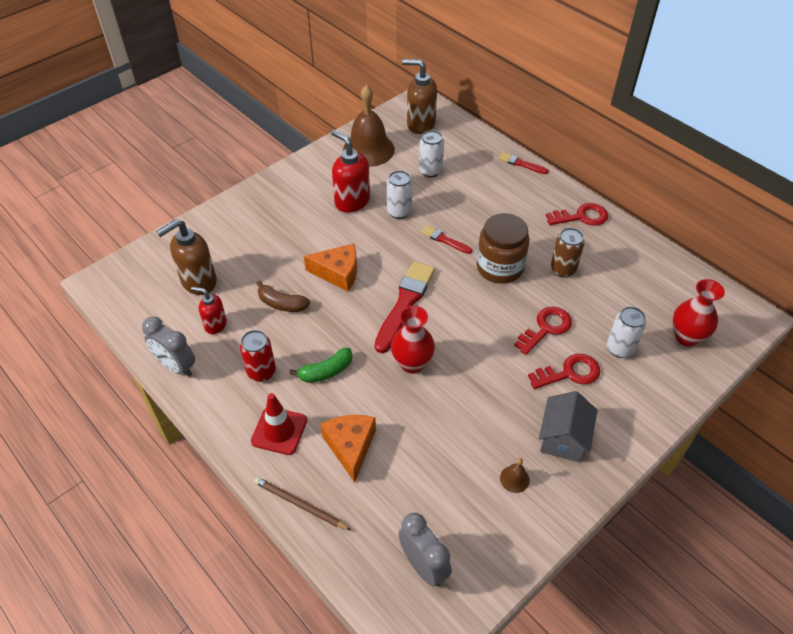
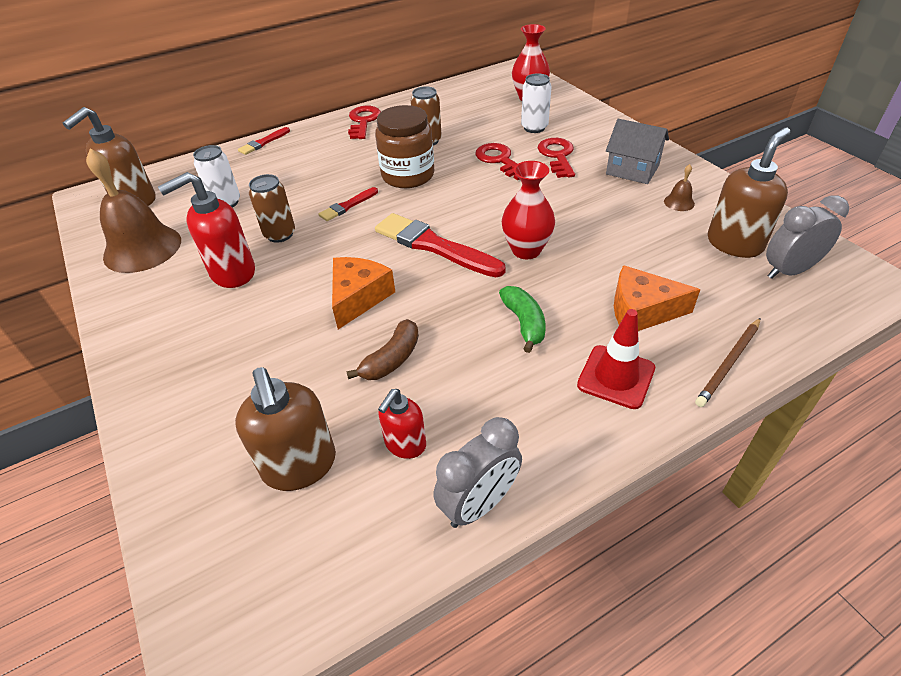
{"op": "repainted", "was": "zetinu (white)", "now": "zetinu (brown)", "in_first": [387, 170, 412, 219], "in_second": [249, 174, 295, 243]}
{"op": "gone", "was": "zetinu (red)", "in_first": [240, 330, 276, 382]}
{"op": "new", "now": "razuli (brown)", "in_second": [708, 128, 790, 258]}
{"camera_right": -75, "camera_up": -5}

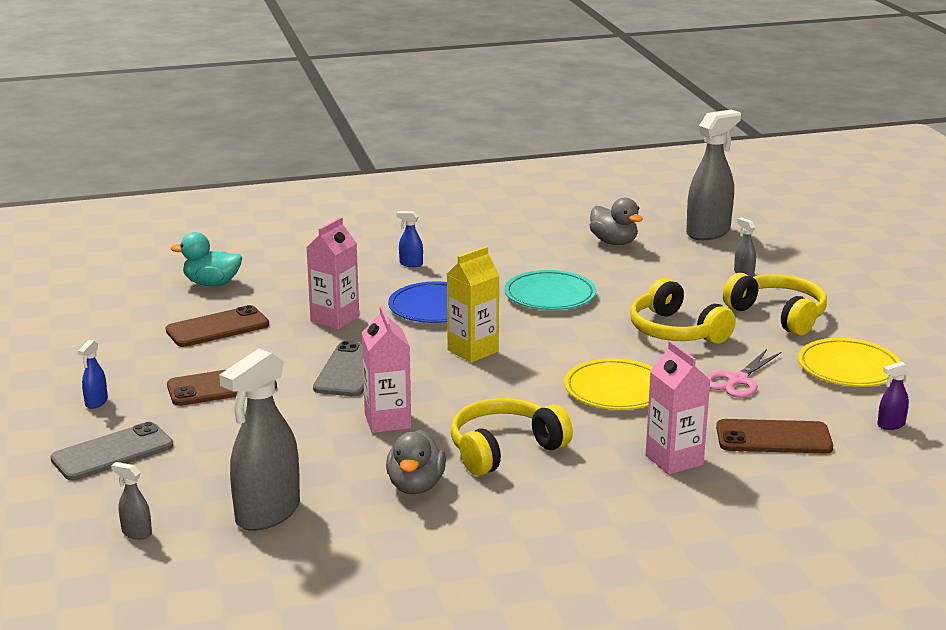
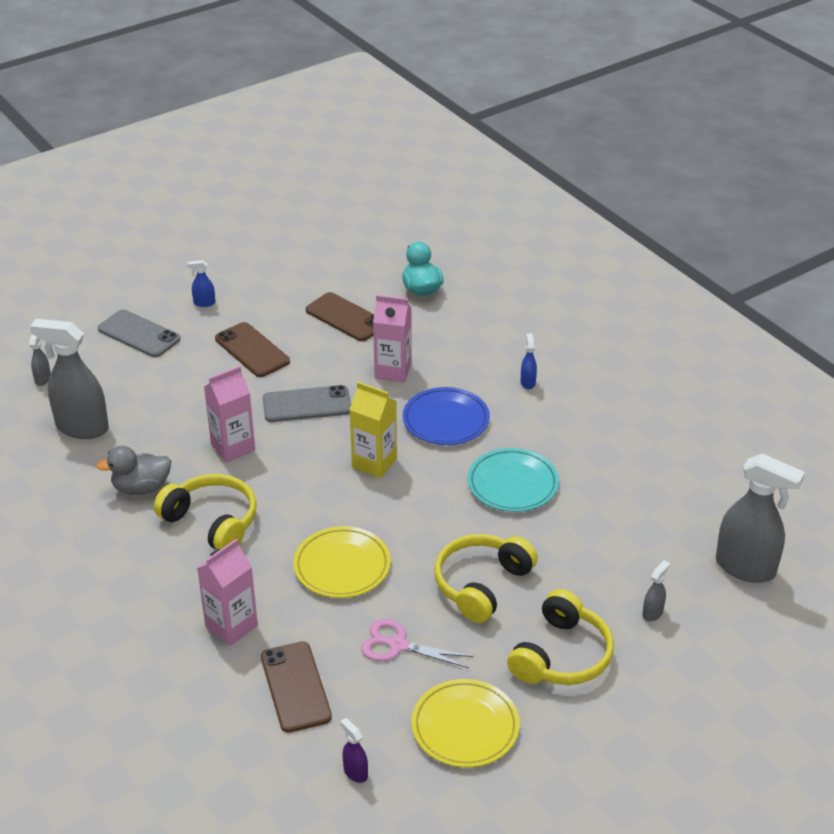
{"op": "gone", "was": "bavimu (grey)", "in_first": [589, 198, 643, 245]}
{"camera_right": 70, "camera_up": 15}

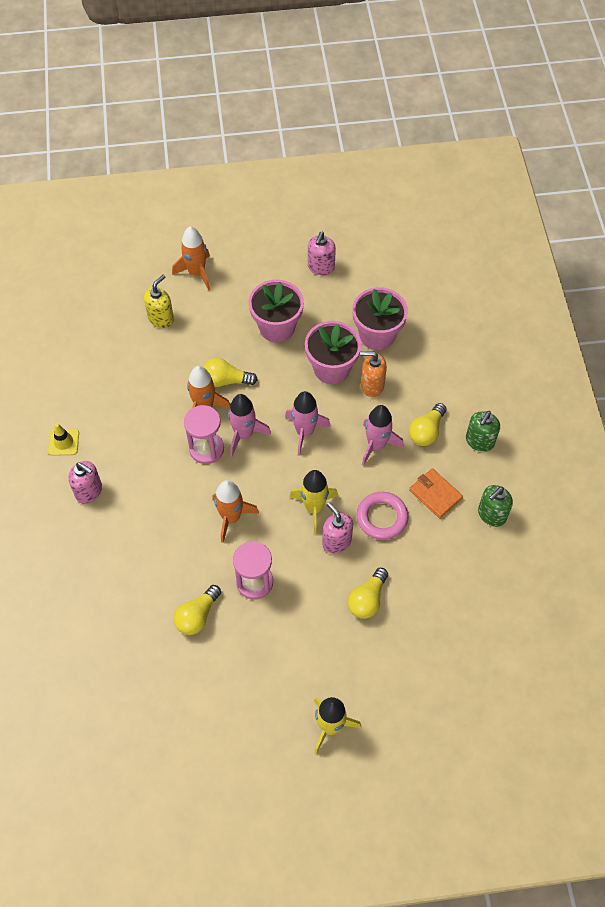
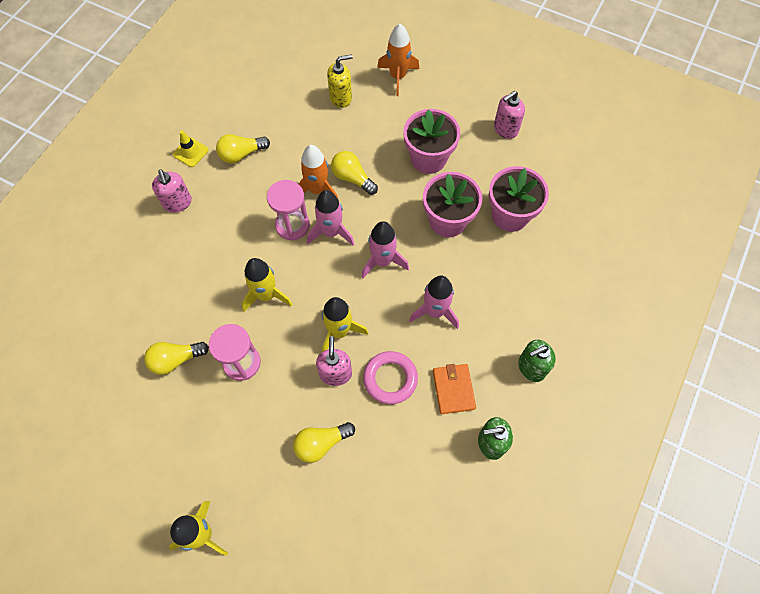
{"op": "gone", "was": "razuli (orange)", "in_first": [360, 351, 387, 397]}
{"op": "shifted", "was": "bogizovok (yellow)", "in_first": [409, 403, 447, 446], "in_second": [216, 134, 270, 164]}
{"op": "repainted", "was": "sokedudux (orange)", "now": "sokedudux (yellow)", "in_first": [212, 480, 259, 543], "in_second": [242, 258, 293, 312]}
{"camera_right": 35, "camera_up": 5}

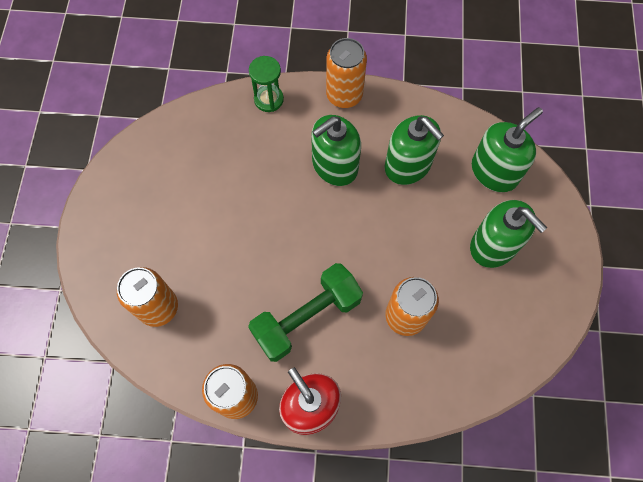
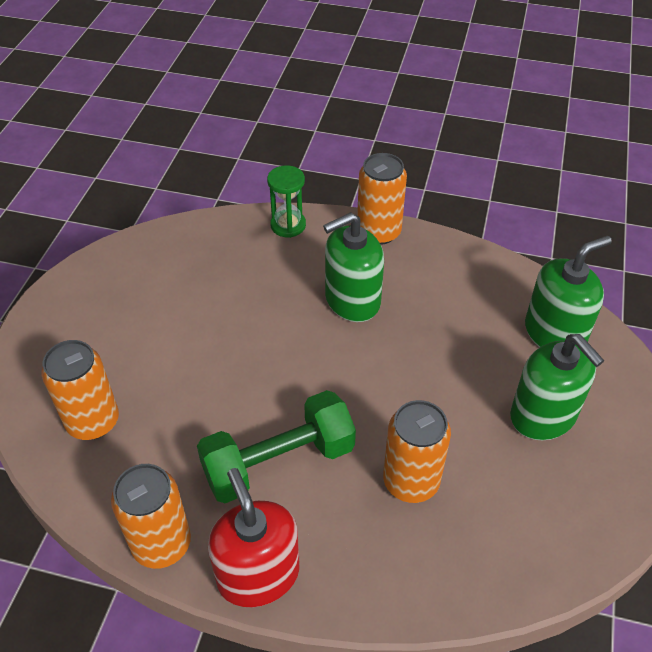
{"op": "gone", "was": "razuli (green)", "in_first": [385, 115, 444, 185]}
{"camera_right": 10, "camera_up": -20}

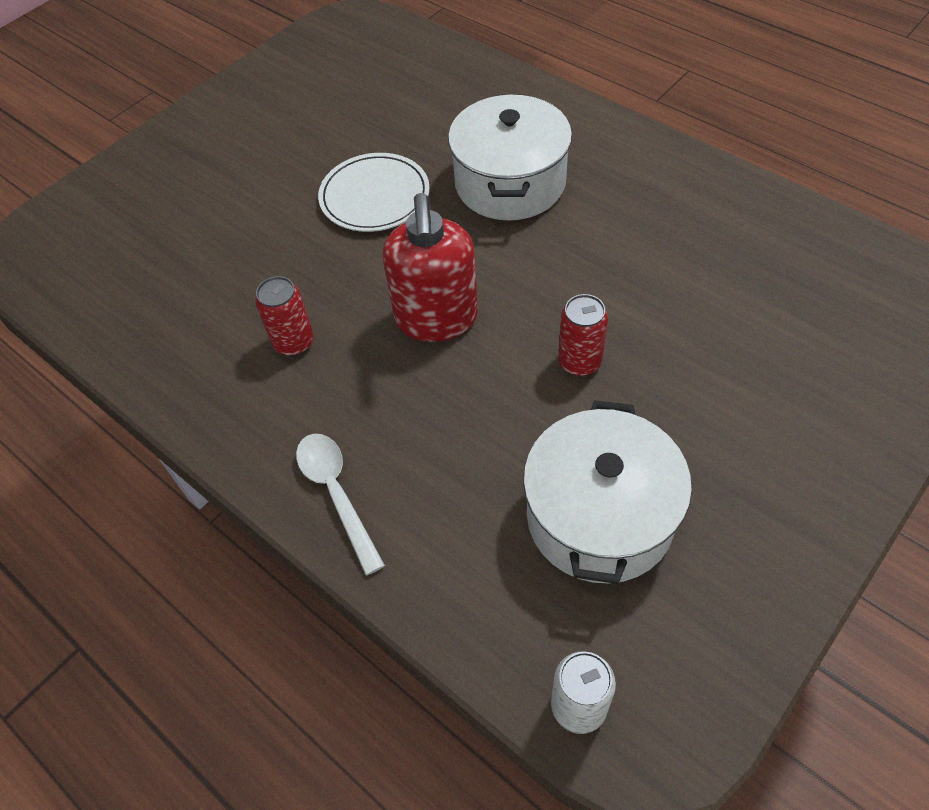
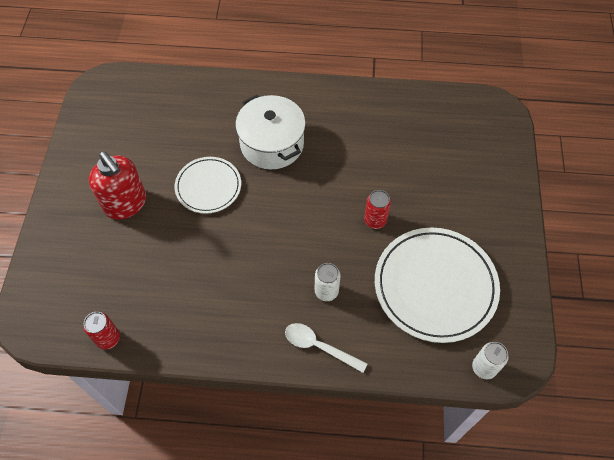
{"op": "shifted", "was": "razuli (red)", "in_first": [382, 193, 478, 342], "in_second": [89, 151, 146, 220]}
{"op": "shifted", "was": "zetinu (red)", "in_first": [255, 276, 314, 356], "in_second": [83, 312, 120, 350]}
{"op": "swapped", "was": "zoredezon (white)", "now": "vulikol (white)", "in_first": [523, 400, 692, 584], "in_second": [375, 228, 500, 343]}
{"op": "new", "now": "zetinu (white)", "in_second": [315, 263, 341, 301]}
{"camera_right": -40, "camera_up": 5}

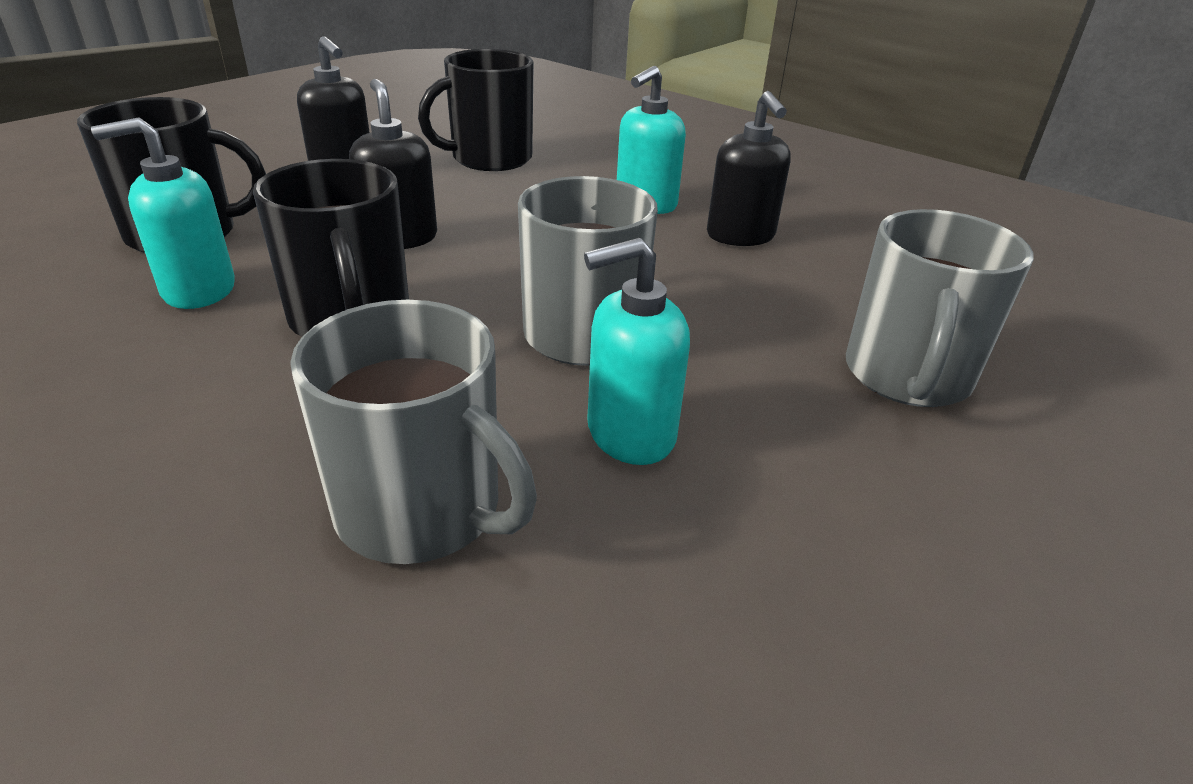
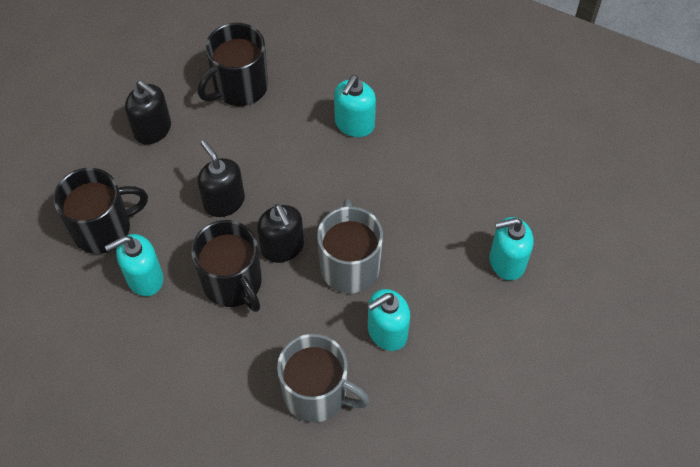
{"op": "shifted", "was": "razuli (black)", "in_first": [707, 91, 791, 246], "in_second": [257, 204, 304, 263]}
{"op": "swapped", "was": "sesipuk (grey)", "now": "razuli (turquoise)", "in_first": [846, 209, 1034, 407], "in_second": [490, 217, 533, 280]}
{"camera_right": -10, "camera_up": 25}

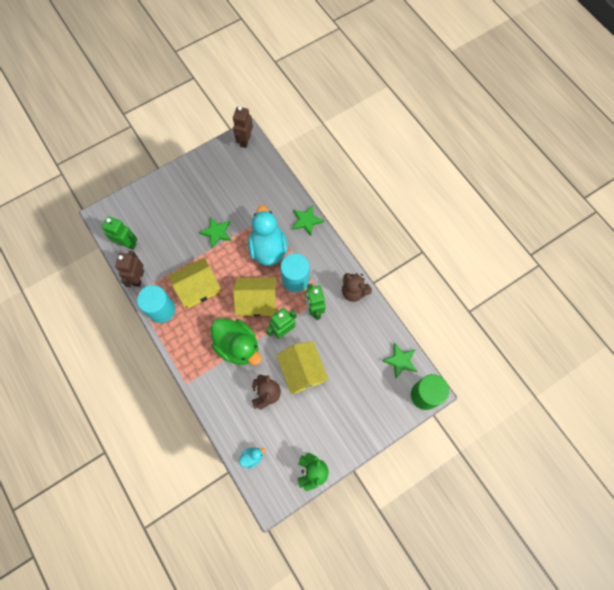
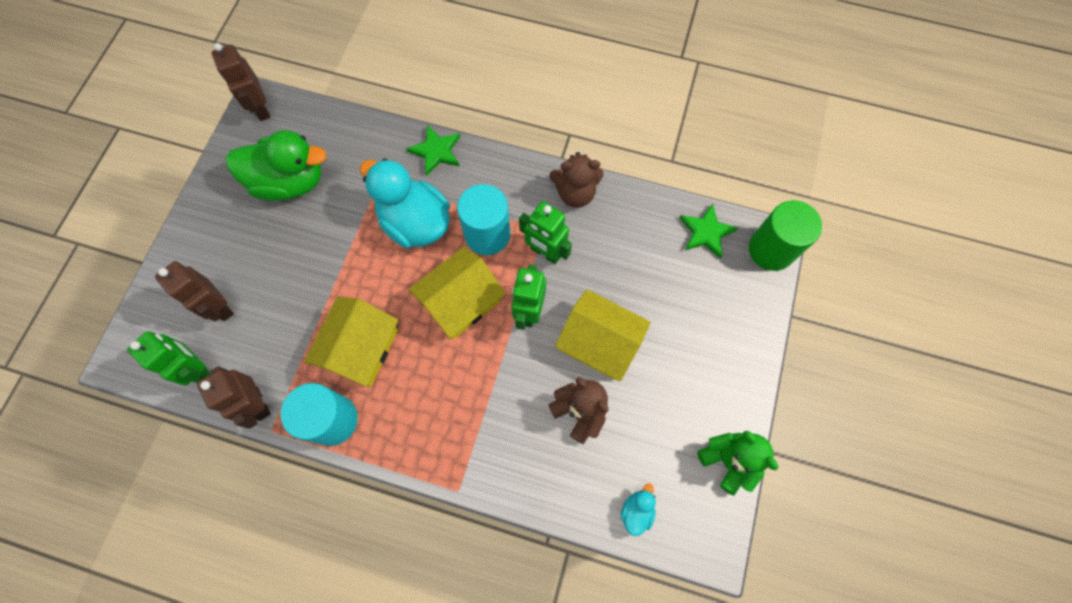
{"op": "rotated", "was": "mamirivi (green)", "in_first": [102, 216, 138, 250], "in_second": [127, 331, 211, 386], "clockwise": 60}
{"op": "gone", "was": "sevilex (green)", "in_first": [199, 217, 231, 248]}
{"op": "shifted", "was": "bavimu (green)", "in_first": [211, 318, 261, 365], "in_second": [226, 130, 327, 201]}
{"op": "new", "now": "mamirivi (brown)", "in_second": [155, 261, 234, 322]}
{"camera_right": -40, "camera_up": 0}

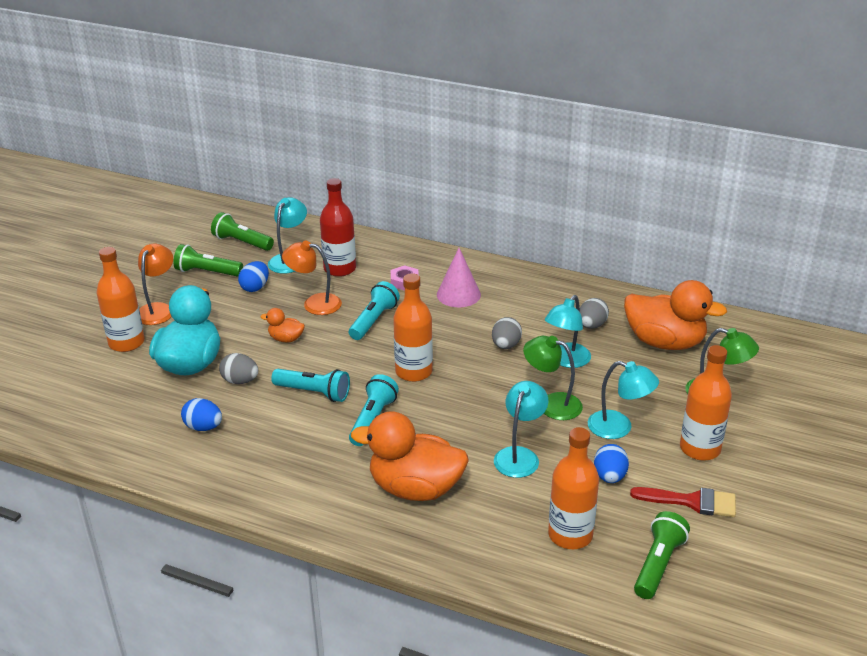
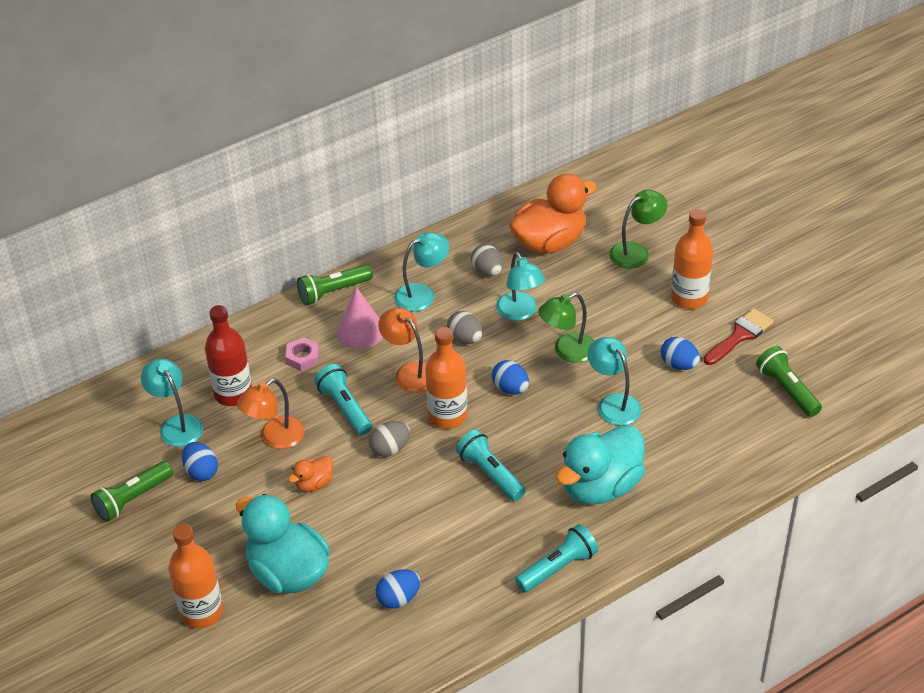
{"op": "shifted", "was": "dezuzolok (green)", "in_first": [211, 212, 274, 251], "in_second": [297, 265, 373, 305]}
{"op": "shifted", "was": "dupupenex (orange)", "in_first": [138, 244, 173, 325], "in_second": [378, 308, 427, 393]}
{"op": "shifted", "was": "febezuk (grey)", "in_first": [219, 353, 258, 384], "in_second": [369, 421, 410, 457]}
{"op": "shifted", "was": "dupupenex (turquoise)", "in_first": [588, 361, 659, 439], "in_second": [394, 232, 449, 312]}
{"op": "shifted", "was": "dezuzolok (turquoise)", "in_first": [271, 369, 350, 402], "in_second": [515, 524, 598, 592]}
{"op": "repainted", "was": "bavimu (orange)", "now": "bavimu (turquoise)", "in_first": [351, 411, 469, 501], "in_second": [556, 425, 645, 505]}
{"op": "gone", "was": "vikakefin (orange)", "in_first": [548, 427, 599, 549]}
{"op": "new", "now": "febezuk (blue)", "in_second": [492, 360, 529, 394]}
{"camera_right": -55, "camera_up": 10}

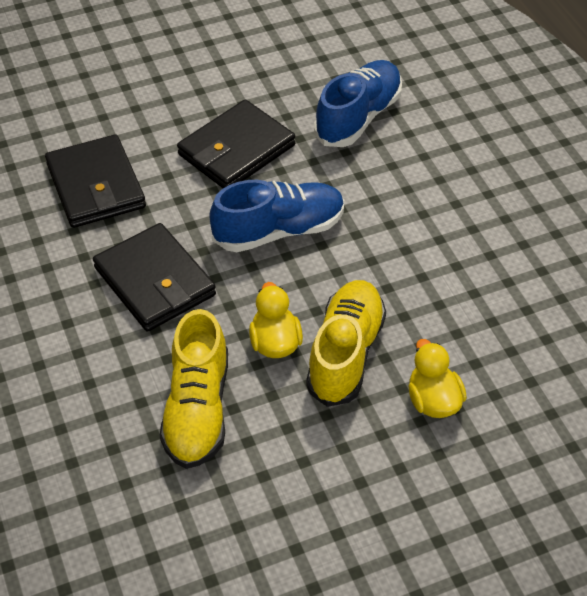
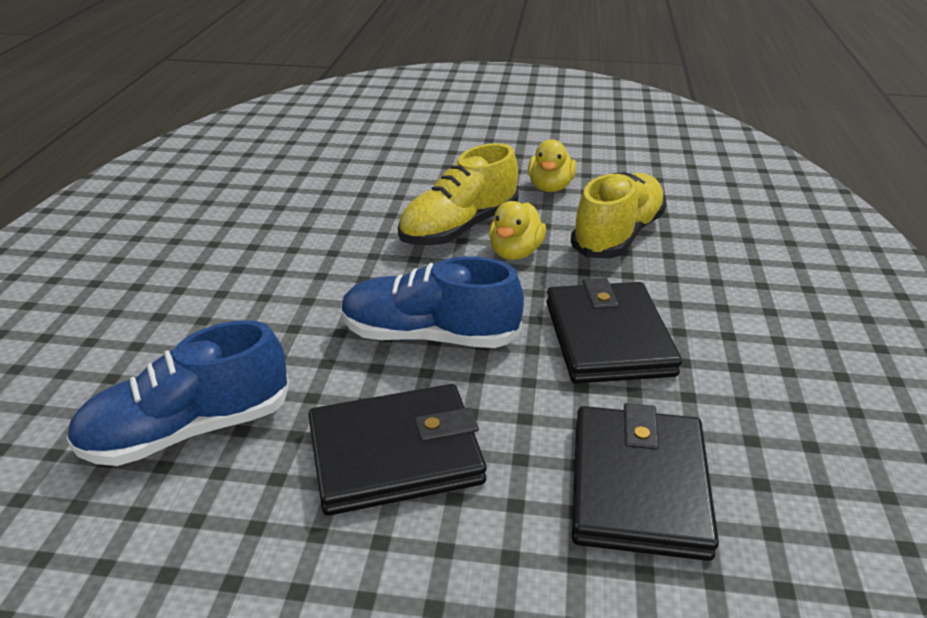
{"op": "shifted", "was": "bavimu (yellow)", "in_first": [408, 339, 467, 418], "in_second": [528, 139, 576, 192]}
{"camera_right": -150, "camera_up": -15}

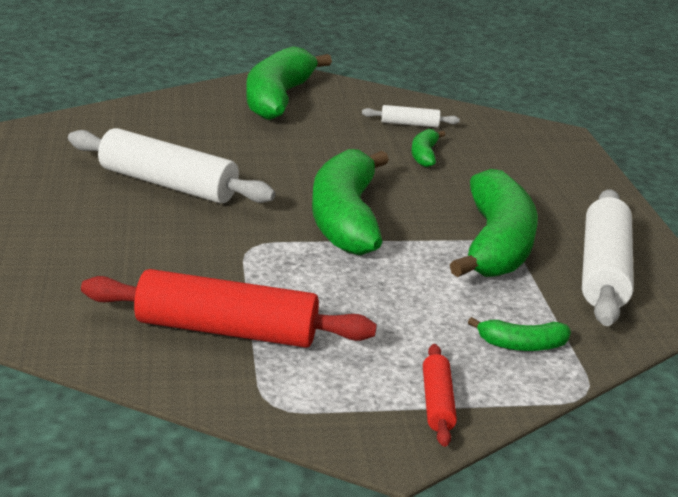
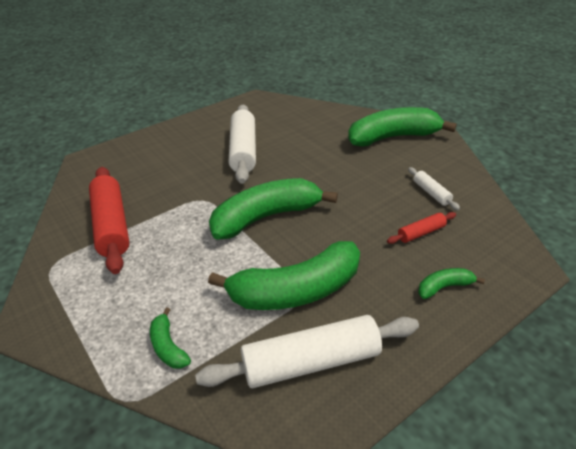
{"op": "shifted", "was": "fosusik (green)", "in_first": [412, 129, 445, 167], "in_second": [418, 268, 485, 299]}
{"op": "shifted", "was": "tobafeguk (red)", "in_first": [423, 344, 457, 447], "in_second": [387, 212, 456, 244]}
{"camera_right": 65, "camera_up": 10}

